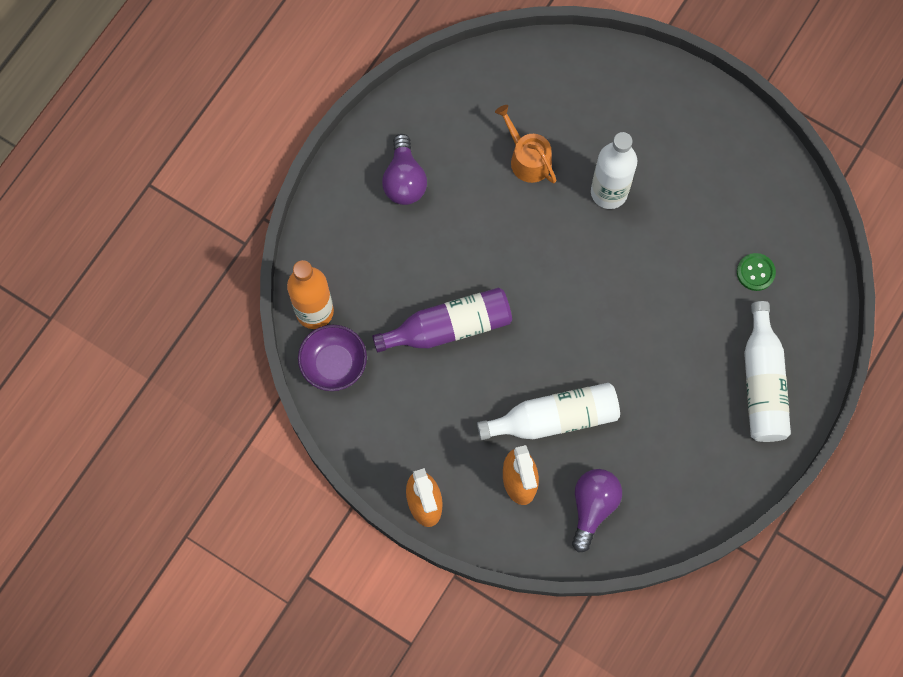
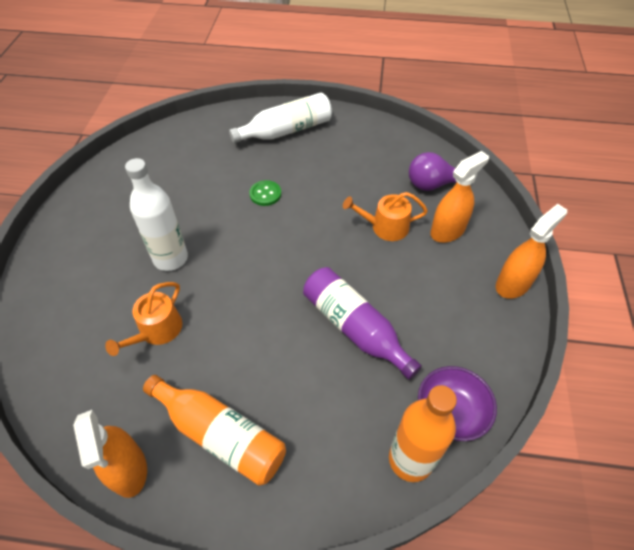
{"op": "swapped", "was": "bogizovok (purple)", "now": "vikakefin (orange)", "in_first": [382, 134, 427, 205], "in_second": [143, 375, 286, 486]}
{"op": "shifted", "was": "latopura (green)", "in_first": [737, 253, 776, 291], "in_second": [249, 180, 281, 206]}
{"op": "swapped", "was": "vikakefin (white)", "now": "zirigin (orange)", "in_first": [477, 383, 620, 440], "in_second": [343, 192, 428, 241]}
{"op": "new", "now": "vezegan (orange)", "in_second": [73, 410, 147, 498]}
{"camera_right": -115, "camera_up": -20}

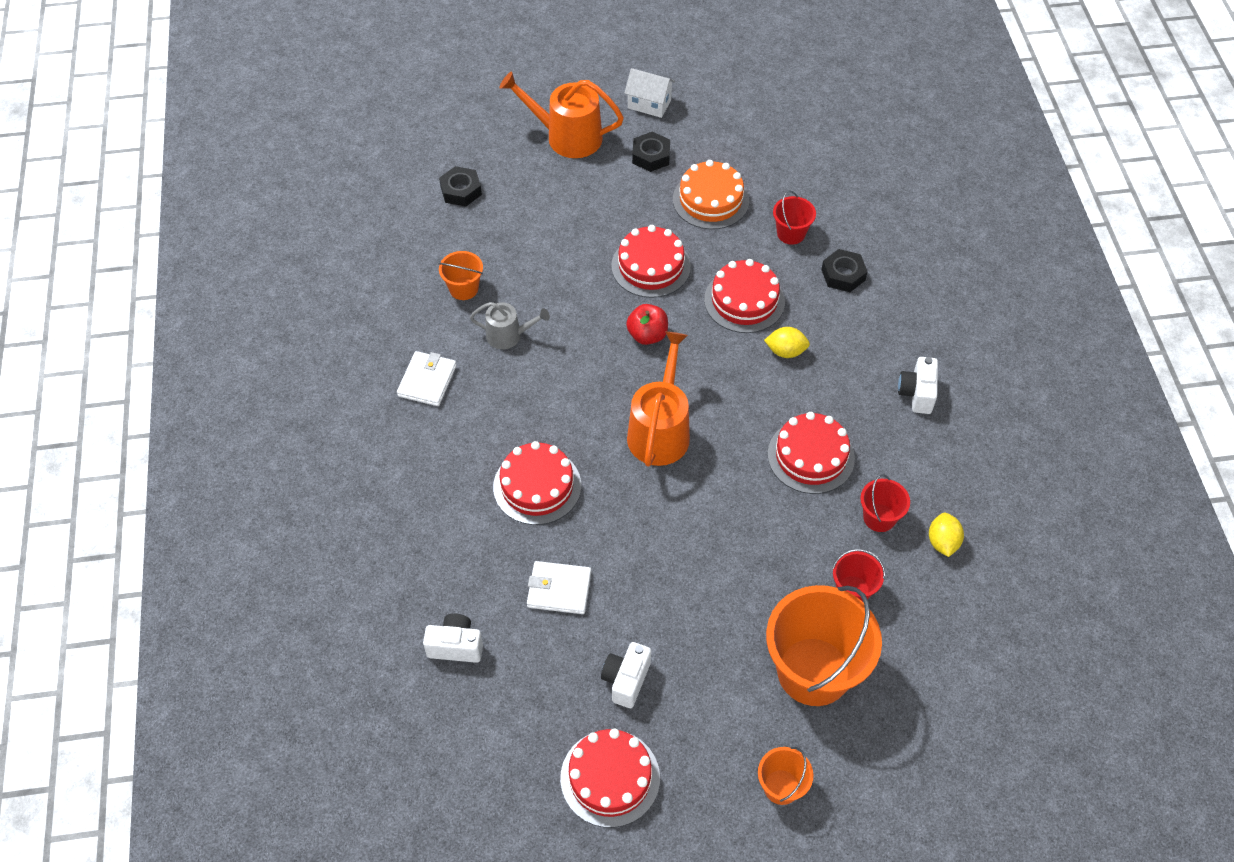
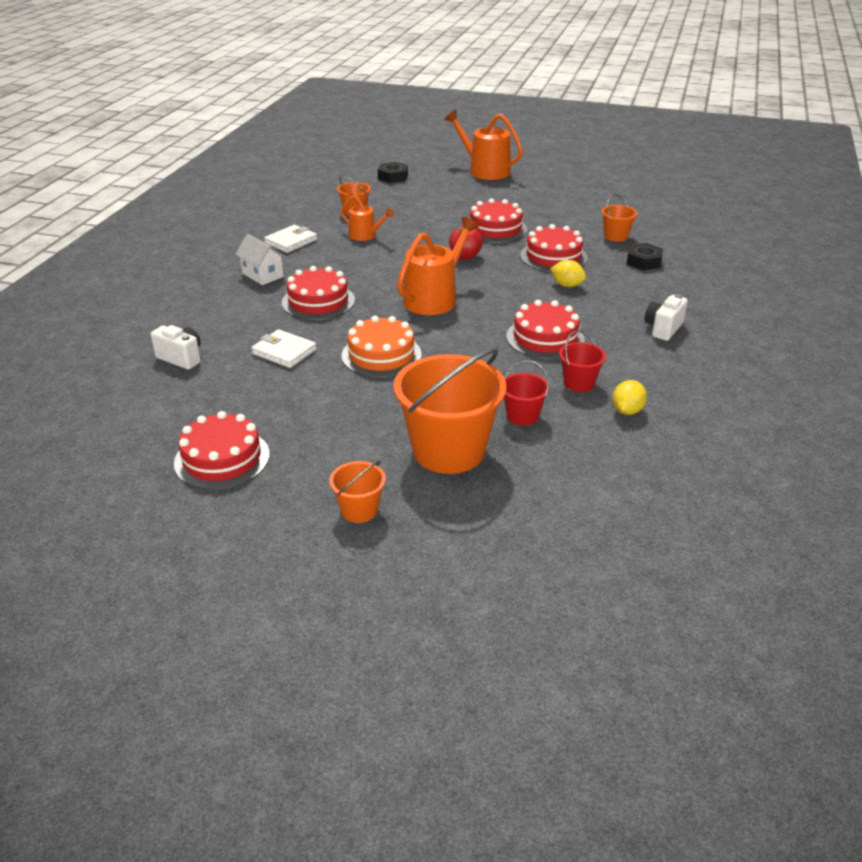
{"op": "shifted", "was": "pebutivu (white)", "in_first": [624, 68, 675, 118], "in_second": [235, 234, 285, 285]}
{"op": "gone", "was": "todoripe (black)", "in_first": [632, 131, 670, 172]}
{"op": "shifted", "was": "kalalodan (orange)", "in_first": [673, 160, 749, 229], "in_second": [341, 316, 422, 378]}
{"op": "repainted", "was": "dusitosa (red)", "now": "dusitosa (orange)", "in_first": [773, 190, 816, 245], "in_second": [602, 194, 637, 242]}
{"op": "repainted", "was": "zirigin (grey)", "now": "zirigin (orange)", "in_first": [470, 302, 550, 349], "in_second": [341, 195, 394, 241]}
{"op": "gone", "was": "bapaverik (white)", "in_first": [601, 642, 651, 708]}
{"camera_right": 25, "camera_up": -20}

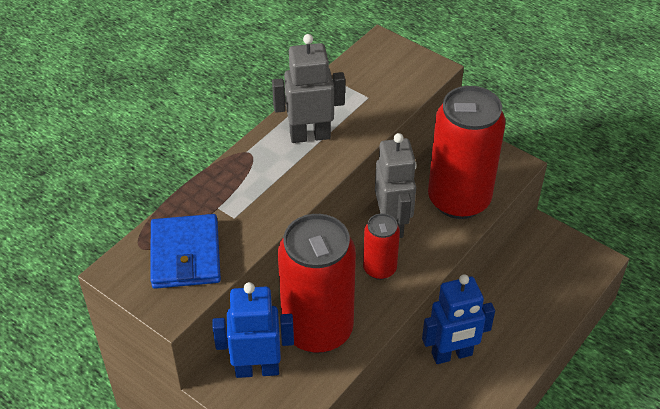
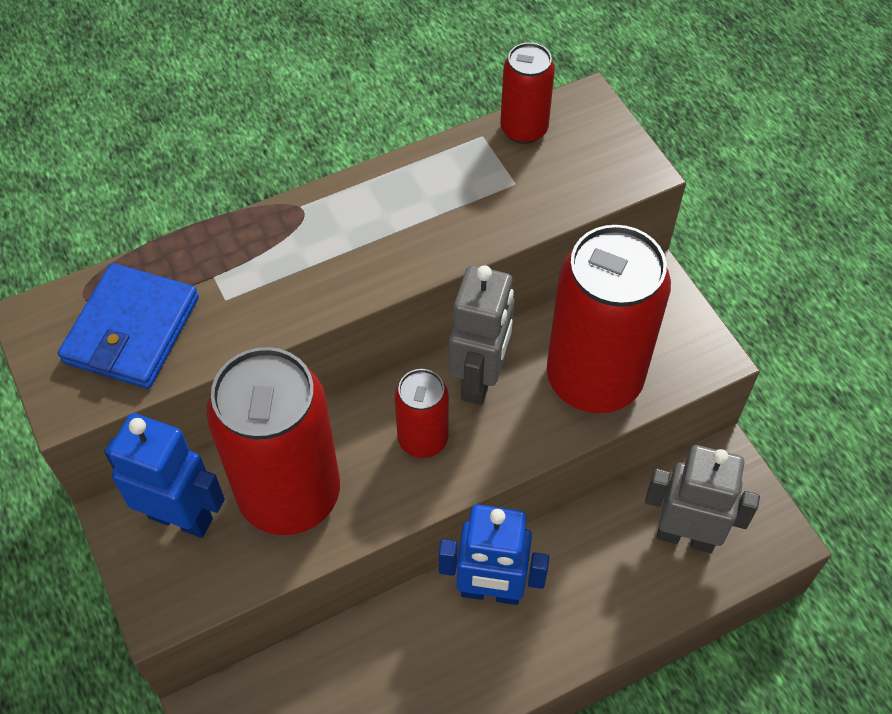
{"op": "shifted", "was": "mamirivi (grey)", "in_first": [272, 34, 345, 143], "in_second": [645, 445, 760, 553]}
{"op": "new", "now": "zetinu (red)", "in_second": [500, 42, 555, 144]}
{"camera_right": 25, "camera_up": 10}

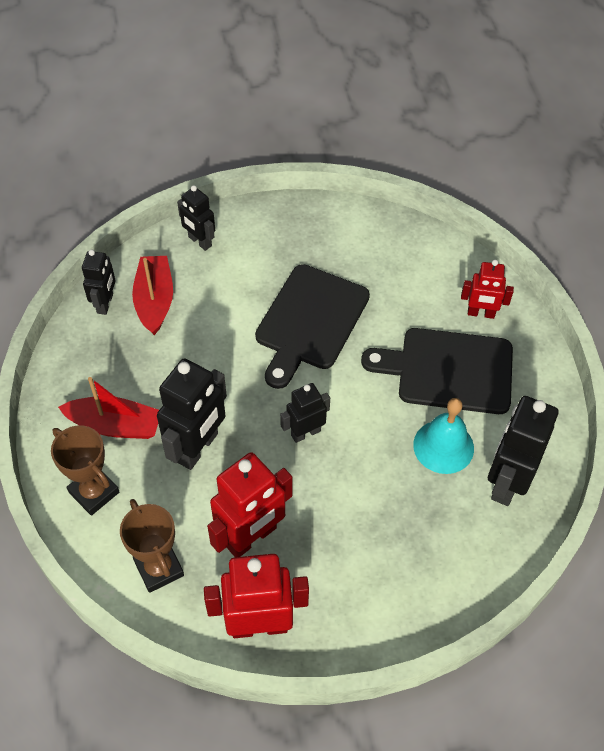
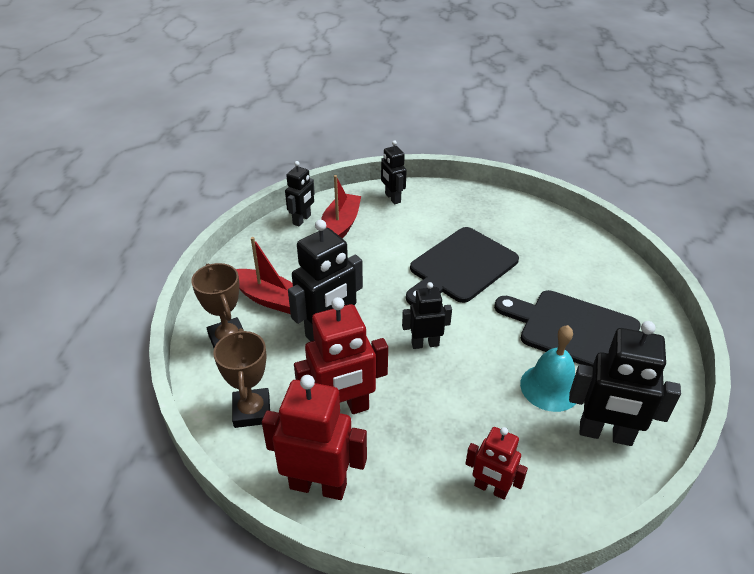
{"op": "shifted", "was": "mamirivi (red)", "in_first": [461, 260, 514, 319], "in_second": [465, 427, 528, 500]}
{"op": "rotated", "was": "mamirivi (black)", "in_first": [488, 396, 558, 506], "in_second": [569, 321, 681, 446], "clockwise": -120}
{"camera_right": 20, "camera_up": -15}

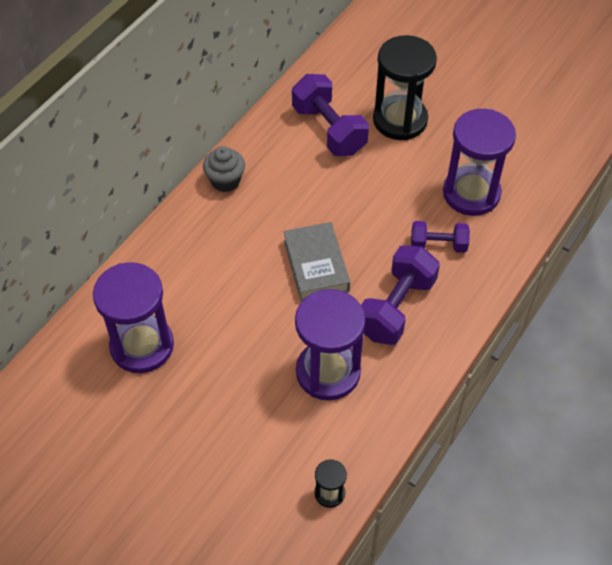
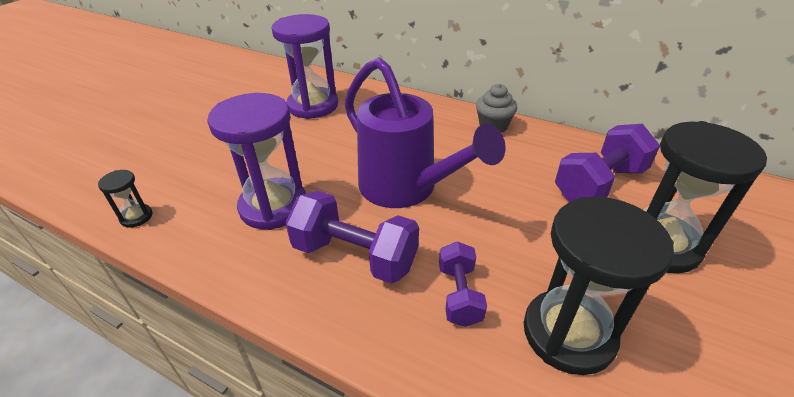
{"op": "repainted", "was": "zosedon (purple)", "now": "zosedon (black)", "in_first": [443, 109, 516, 216], "in_second": [524, 197, 674, 375]}
{"op": "swapped", "was": "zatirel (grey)", "now": "zirigin (purple)", "in_first": [283, 222, 350, 301], "in_second": [344, 57, 506, 208]}
{"camera_right": 85, "camera_up": -15}

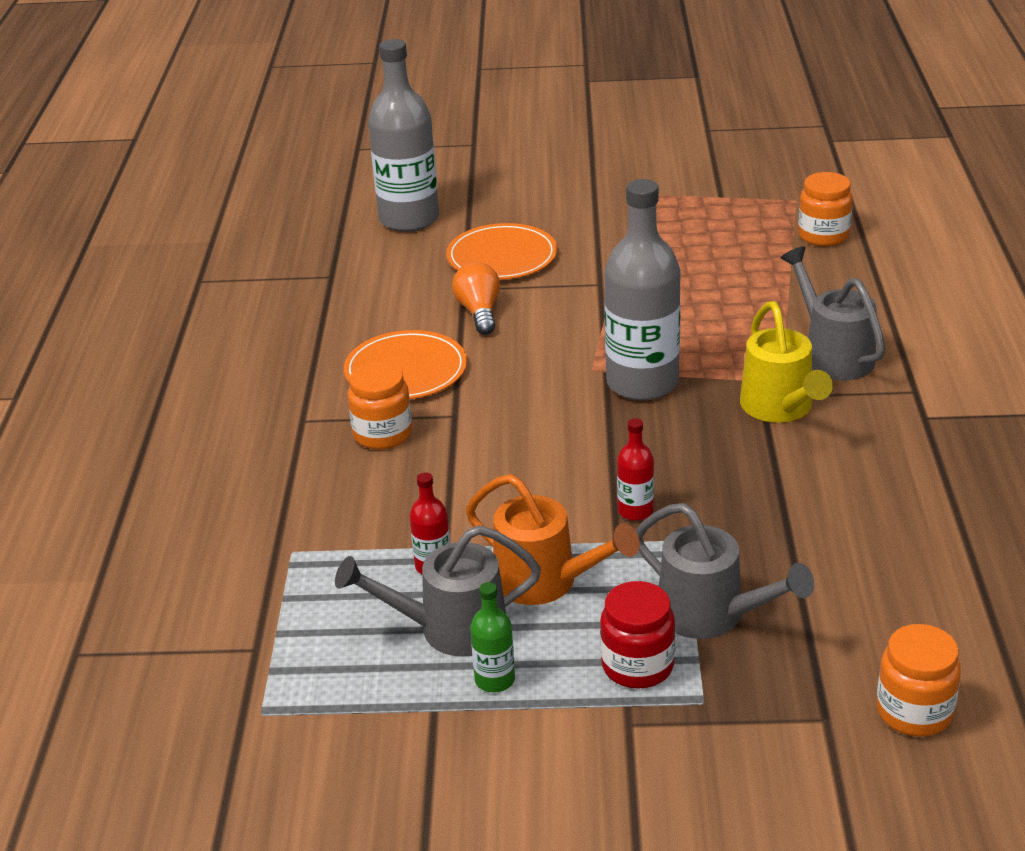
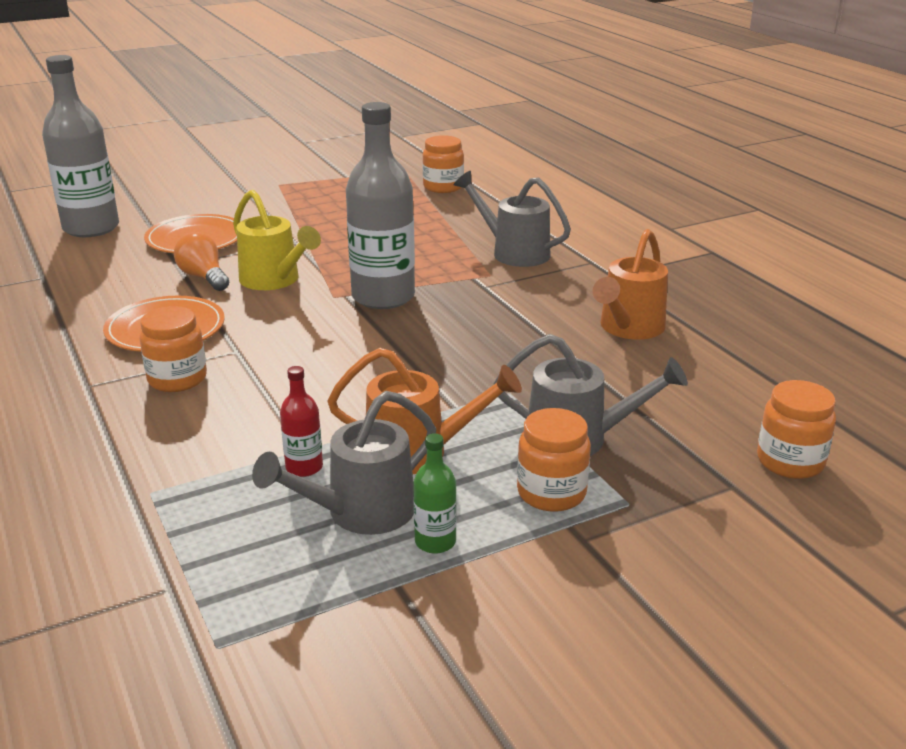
{"op": "shifted", "was": "zirigin (yellow)", "in_first": [740, 301, 833, 423], "in_second": [233, 190, 321, 290]}
{"op": "gone", "was": "vikakefin (red)", "in_first": [617, 418, 654, 521]}
{"op": "repainted", "was": "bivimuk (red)", "now": "bivimuk (orange)", "in_first": [600, 581, 675, 689], "in_second": [517, 408, 591, 512]}
{"op": "new", "now": "zirigin (orange)", "in_second": [593, 229, 668, 340]}
{"camera_right": -30, "camera_up": -5}

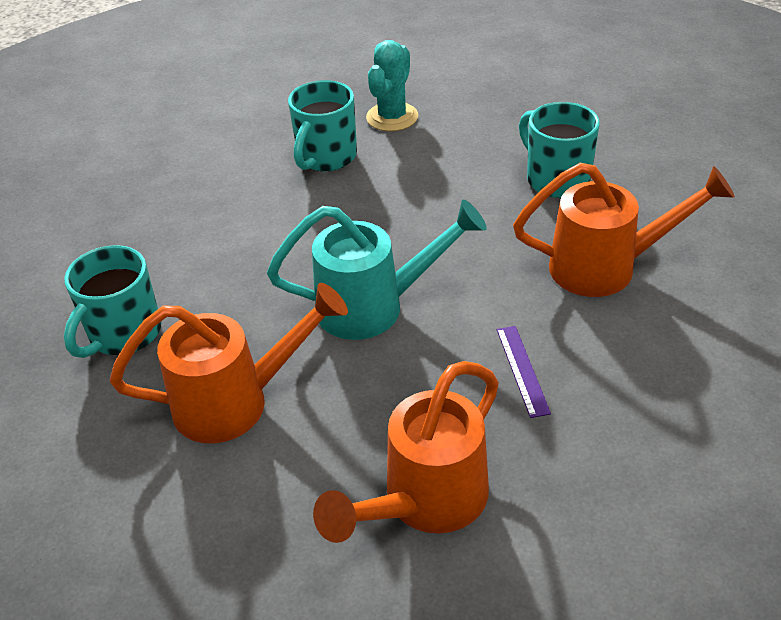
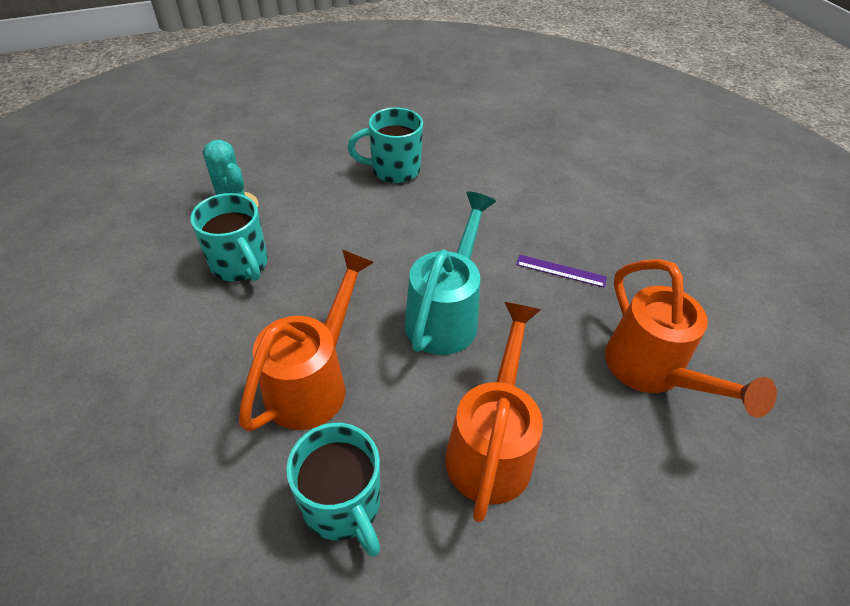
{"op": "shifted", "was": "zirigin (orange)", "in_first": [513, 163, 735, 297], "in_second": [239, 249, 374, 432]}
{"camera_right": -65, "camera_up": 5}

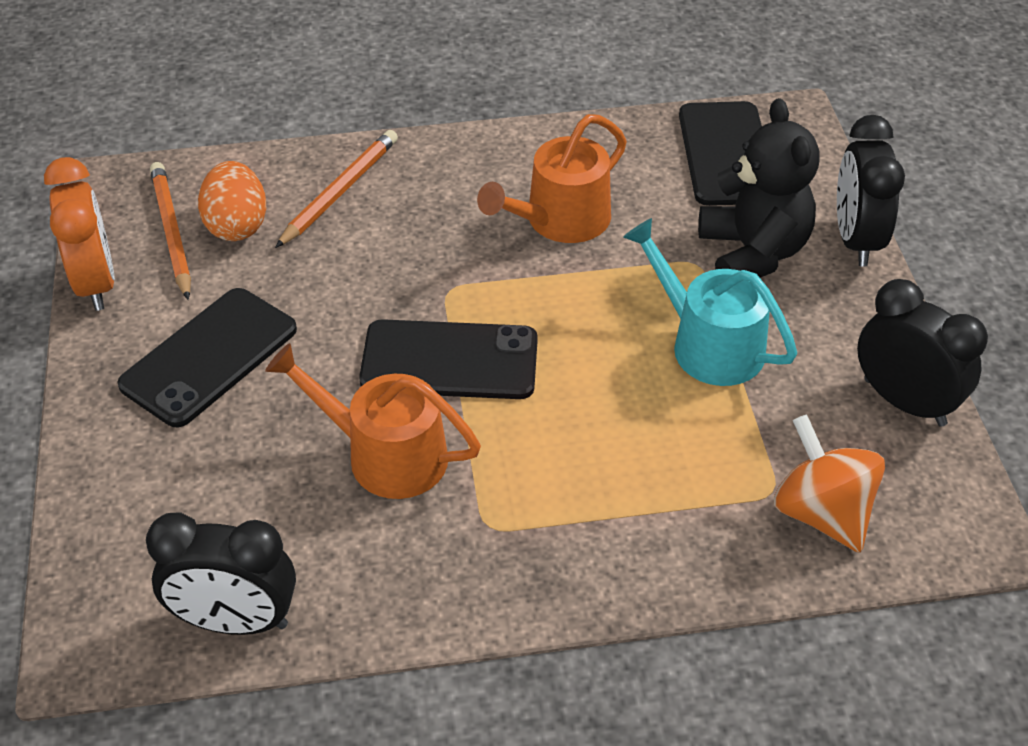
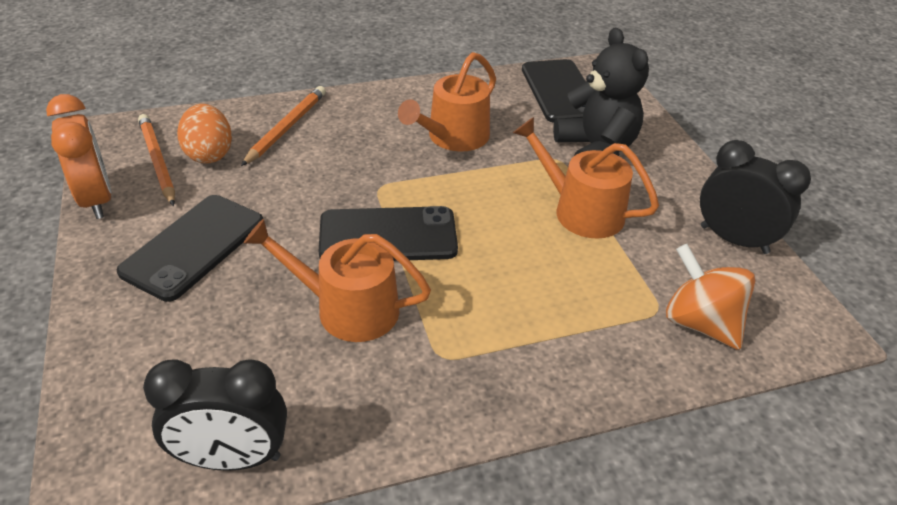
{"op": "gone", "was": "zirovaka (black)", "in_first": [837, 115, 905, 267]}
{"op": "repainted", "was": "zirigin (turquoise)", "now": "zirigin (orange)", "in_first": [623, 218, 797, 386], "in_second": [513, 117, 659, 239]}
{"camera_right": -10, "camera_up": -5}

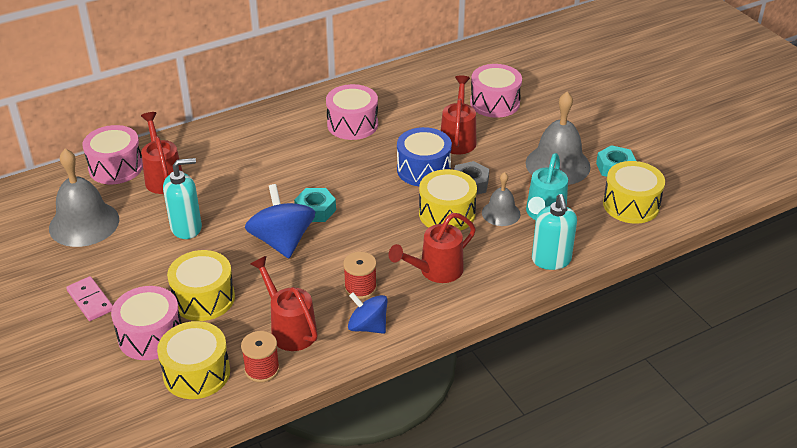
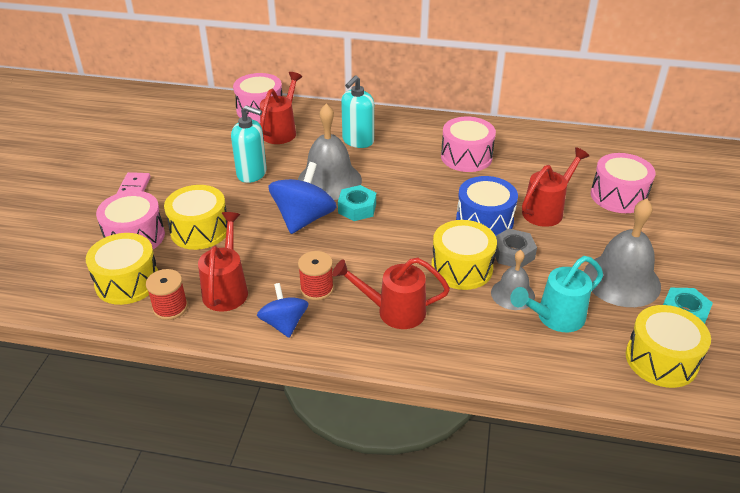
{"op": "shifted", "was": "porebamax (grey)", "in_first": [49, 149, 119, 247], "in_second": [298, 103, 362, 200]}
{"op": "shifted", "was": "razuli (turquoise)", "in_first": [532, 194, 577, 270], "in_second": [341, 75, 374, 148]}
{"camera_right": 40, "camera_up": 0}

